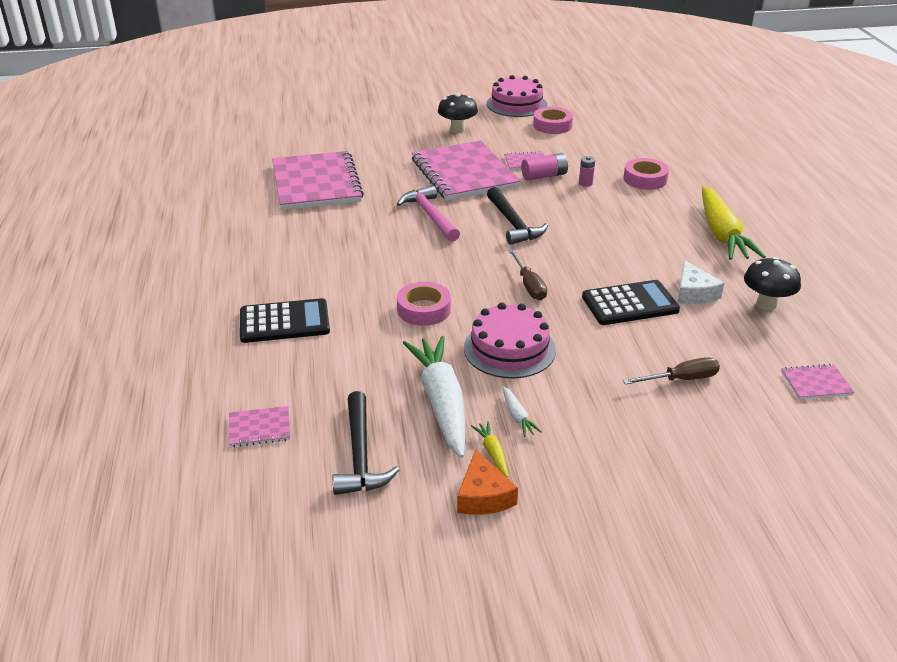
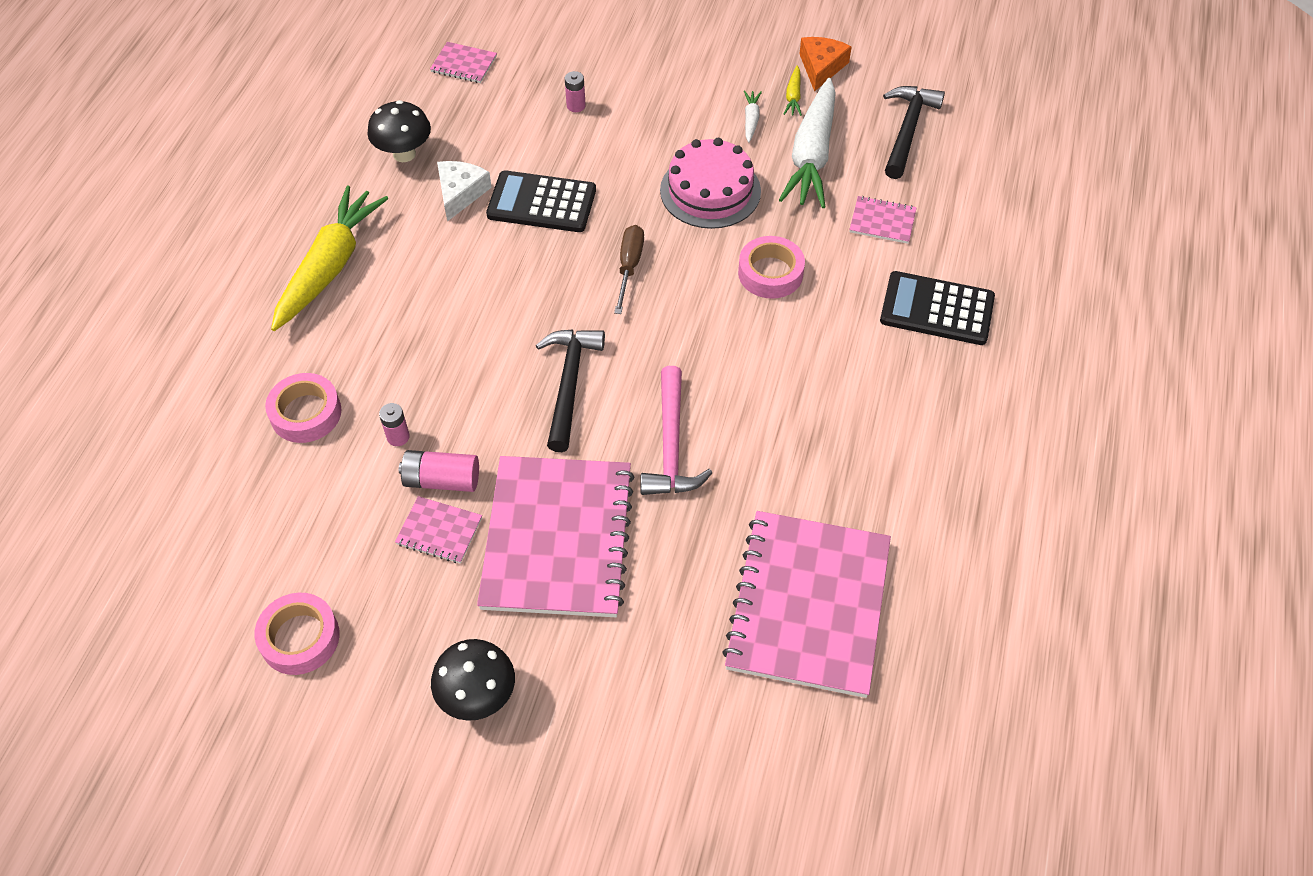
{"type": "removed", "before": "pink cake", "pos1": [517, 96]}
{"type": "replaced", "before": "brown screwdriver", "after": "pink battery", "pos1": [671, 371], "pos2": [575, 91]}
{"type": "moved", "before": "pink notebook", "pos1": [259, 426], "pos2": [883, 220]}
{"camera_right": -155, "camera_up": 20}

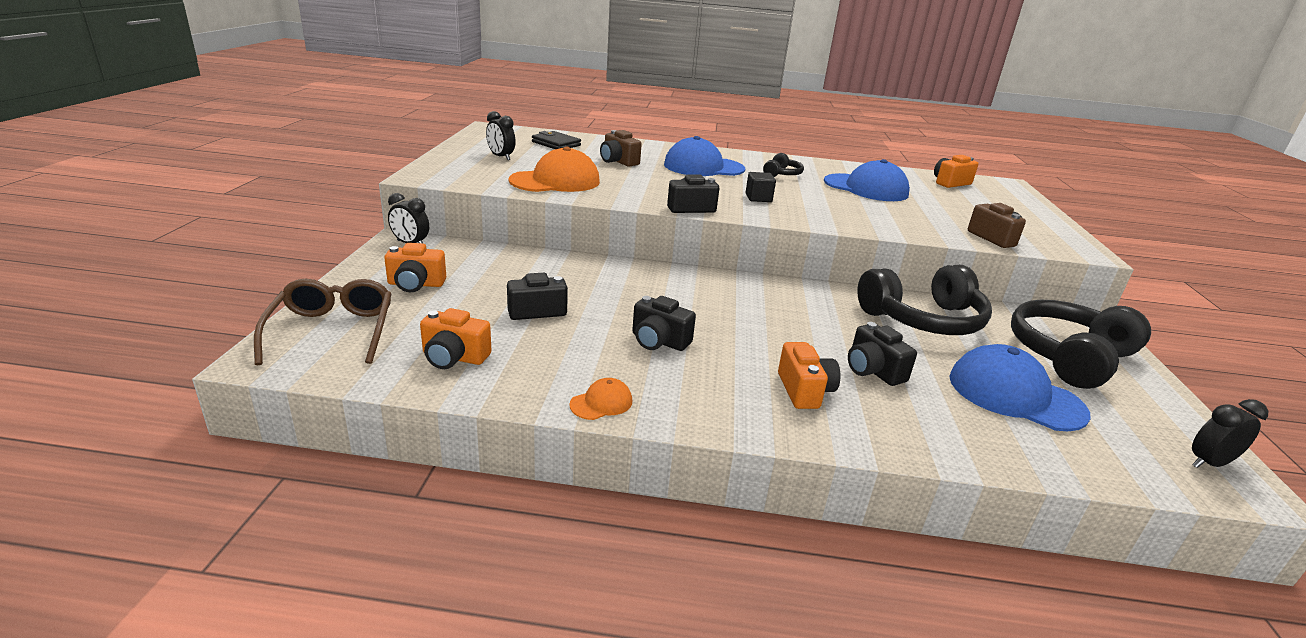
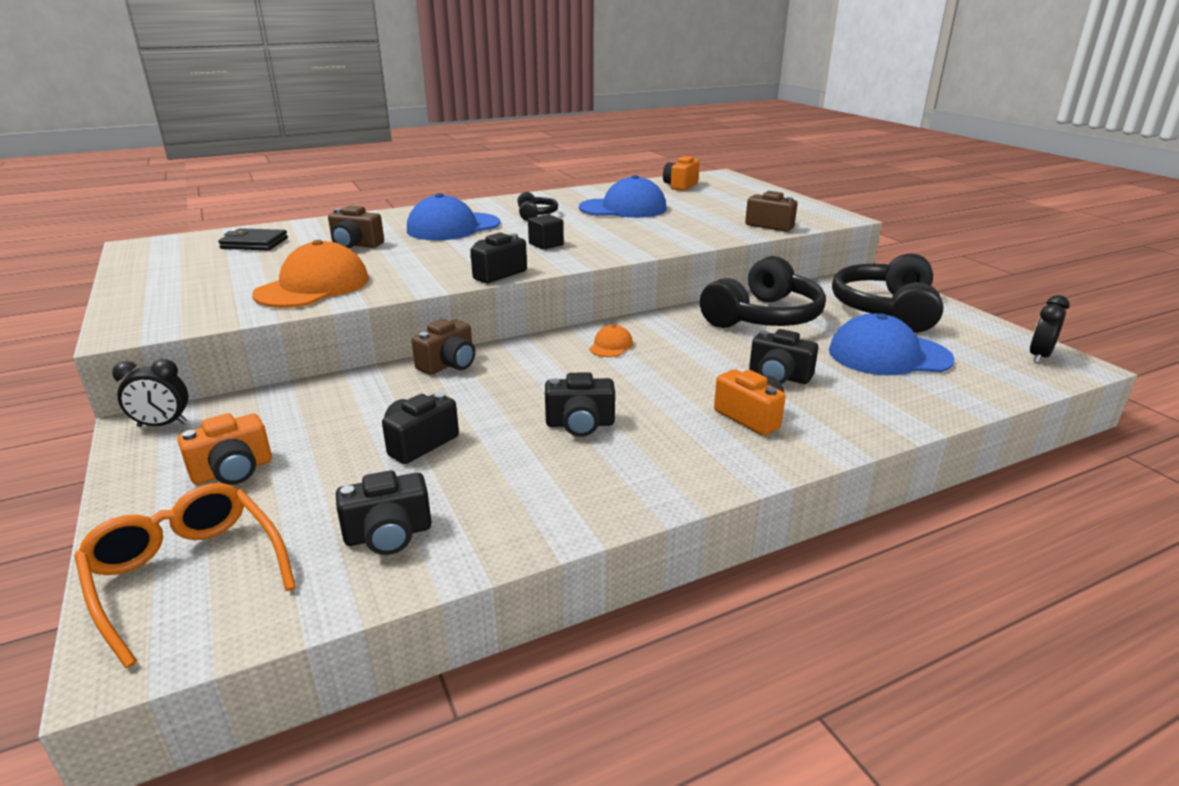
{"type": "removed", "before": "black clock", "pos1": [501, 135]}
{"type": "recoloured", "before": "brown glasses", "after": "orange glasses", "pos1": [323, 322], "pos2": [185, 575]}
{"type": "recoloured", "before": "orange camera", "after": "black camera", "pos1": [455, 338], "pos2": [384, 512]}
{"type": "moved", "before": "orange cap", "pos1": [600, 399], "pos2": [611, 341]}
{"type": "added", "after": "brown camera", "pos2": [443, 347]}
{"camera_right": -30, "camera_up": 0}

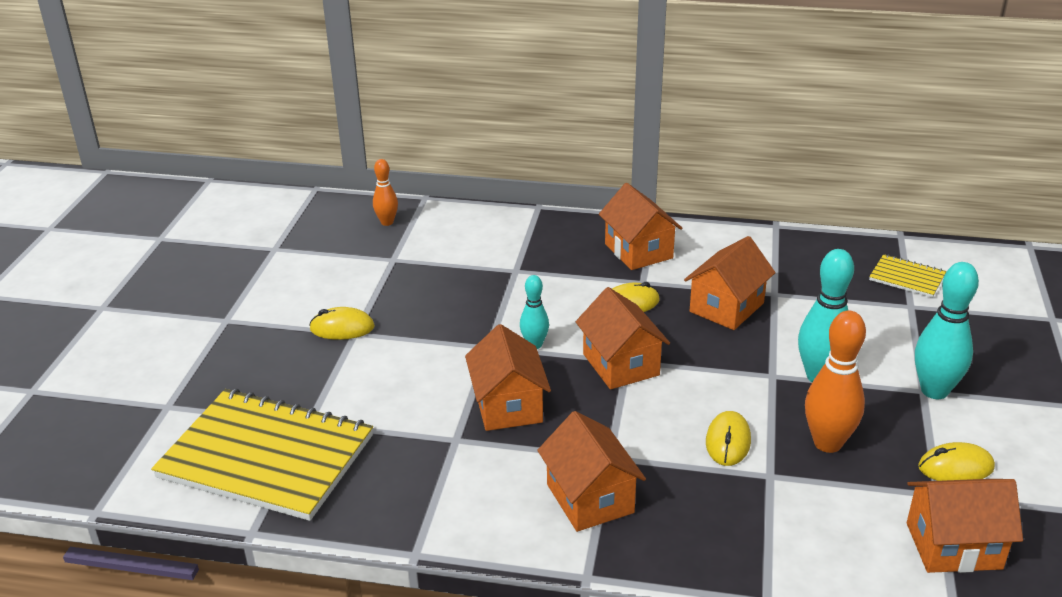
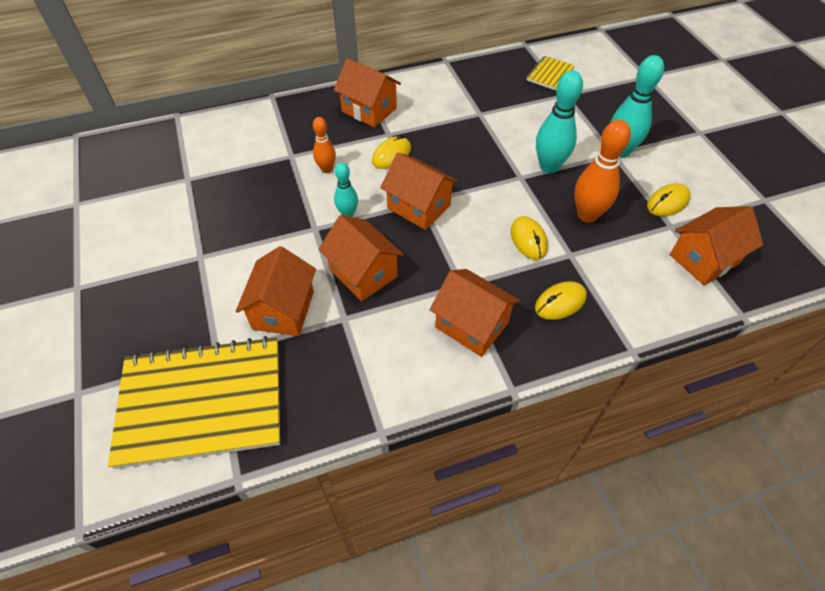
{"type": "moved", "before": "orange bowling pin", "pos1": [385, 192], "pos2": [324, 145]}
{"type": "moved", "before": "orange house", "pos1": [730, 283], "pos2": [276, 291]}
{"type": "turned", "before": "yellow notebook", "pos1": [907, 276], "pos2": [551, 73], "turn": -60}
{"type": "moved", "before": "yellow mouse", "pos1": [342, 323], "pos2": [561, 300]}
{"camera_right": -30, "camera_up": 20}

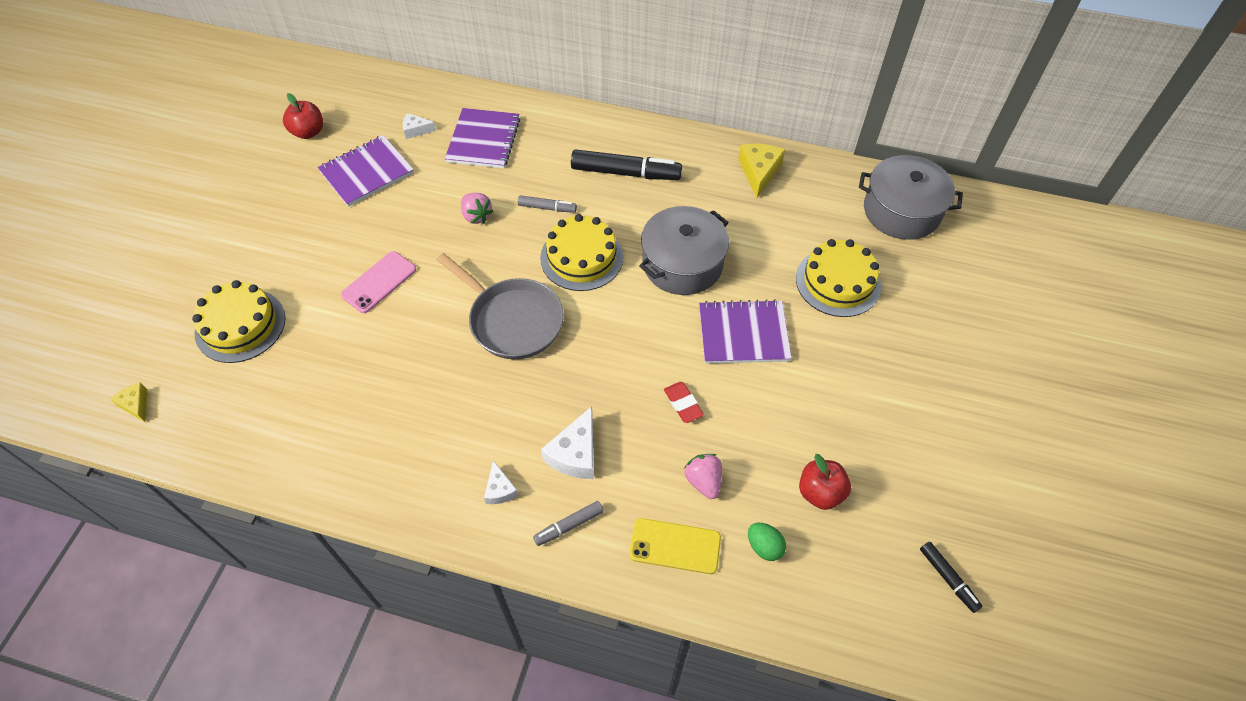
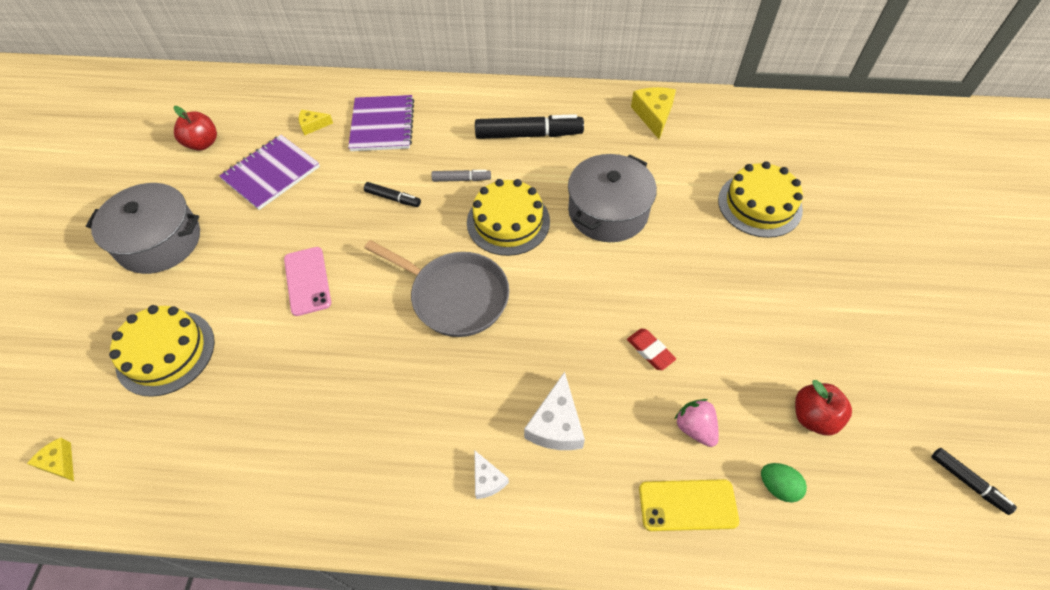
{"type": "recoloured", "before": "white cheese", "after": "yellow cheese", "pos1": [419, 126], "pos2": [316, 122]}
{"type": "moved", "before": "grey pot", "pos1": [911, 197], "pos2": [143, 228]}
{"type": "replaced", "before": "pink strawberry", "after": "black marker", "pos1": [477, 208], "pos2": [392, 194]}
{"type": "turned", "before": "pink phone", "pos1": [378, 282], "pos2": [307, 281], "turn": -45}
{"type": "removed", "before": "purple notebook", "pos1": [745, 331]}
{"type": "removed", "before": "grey marker", "pos1": [568, 523]}
{"camera_right": -10, "camera_up": 0}

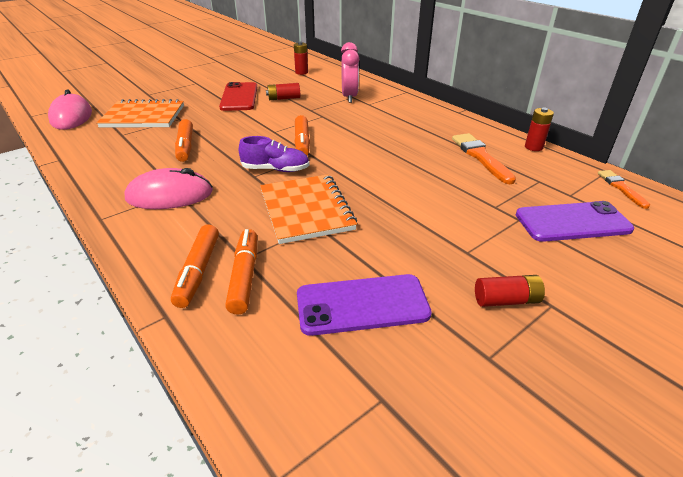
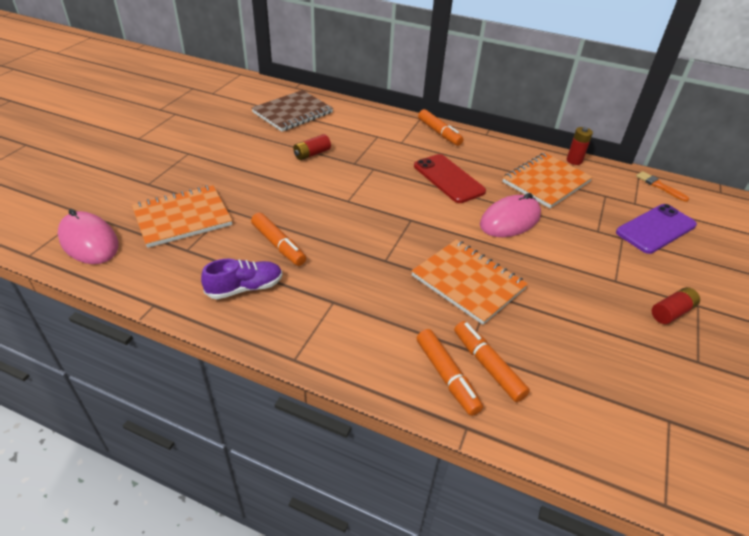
{"type": "replaced", "before": "red battery", "after": "brown notebook", "pos1": [301, 58], "pos2": [292, 111]}
{"type": "removed", "before": "pink clock", "pos1": [350, 72]}
{"type": "moved", "before": "red phone", "pos1": [238, 96], "pos2": [450, 178]}
{"type": "moved", "before": "orange marker", "pos1": [302, 135], "pos2": [441, 127]}
{"type": "replaced", "before": "orange brush", "after": "orange notebook", "pos1": [484, 158], "pos2": [547, 180]}
{"type": "moved", "before": "purple shoe", "pos1": [274, 154], "pos2": [241, 279]}
{"type": "moved", "before": "pink mouse", "pos1": [169, 188], "pos2": [510, 215]}
{"type": "removed", "before": "purple phone", "pos1": [364, 305]}
{"camera_right": -30, "camera_up": 5}

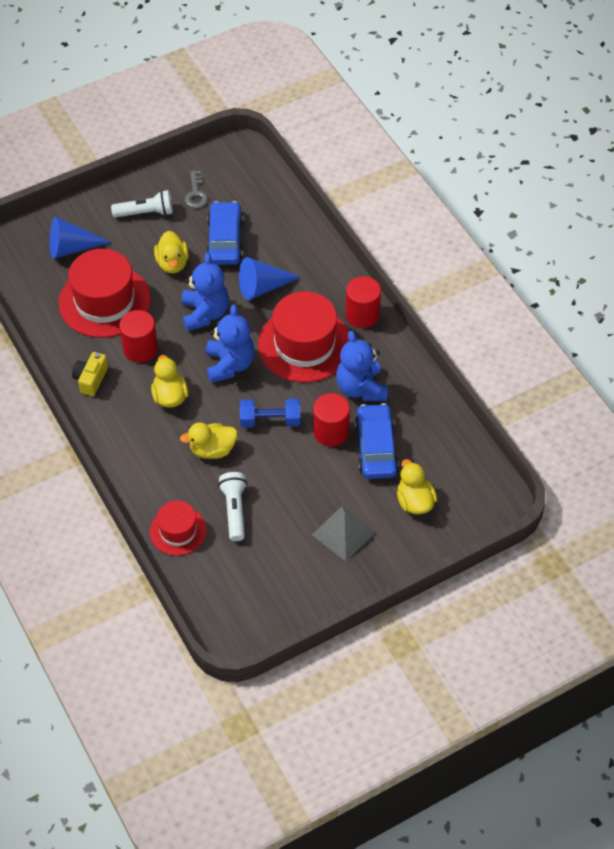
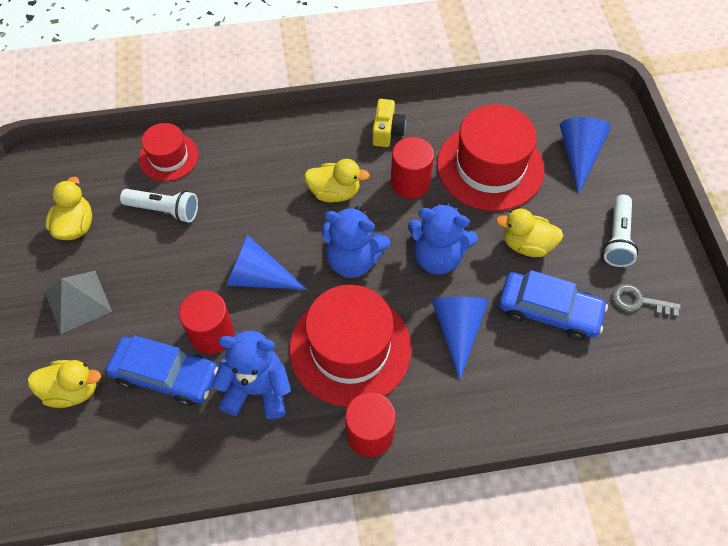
{"type": "turned", "before": "yellow camera", "pos1": [90, 374], "pos2": [389, 123], "turn": 60}
{"type": "replaced", "before": "blue dumbbell", "after": "blue cone", "pos1": [270, 413], "pos2": [267, 262]}
{"type": "moved", "before": "yellow duck", "pos1": [209, 440], "pos2": [68, 208]}
{"camera_right": 110, "camera_up": 5}

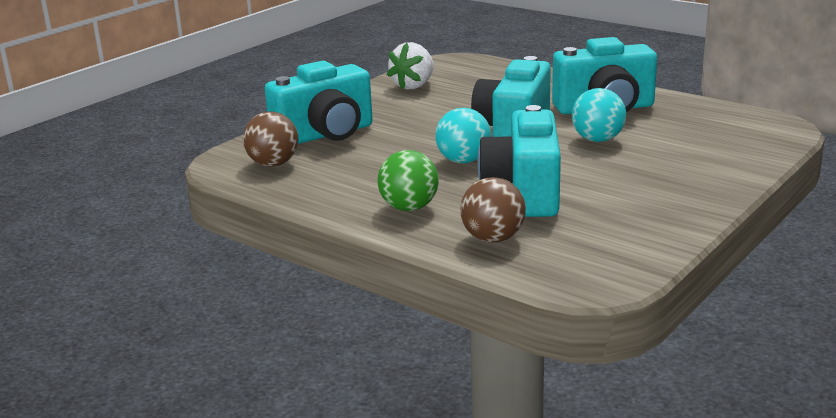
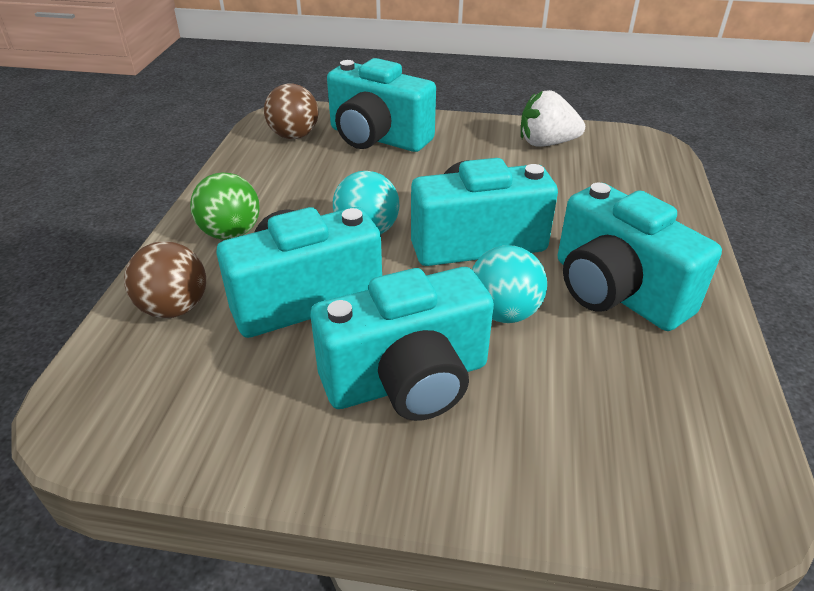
{"type": "added", "after": "turquoise camera", "pos2": [402, 344]}
{"camera_right": 60, "camera_up": 15}

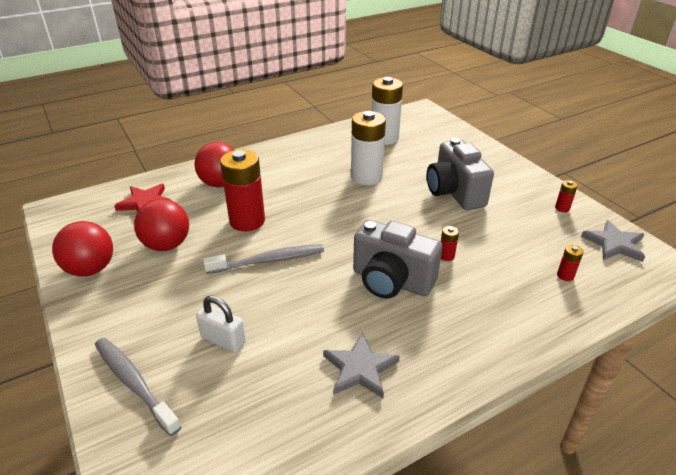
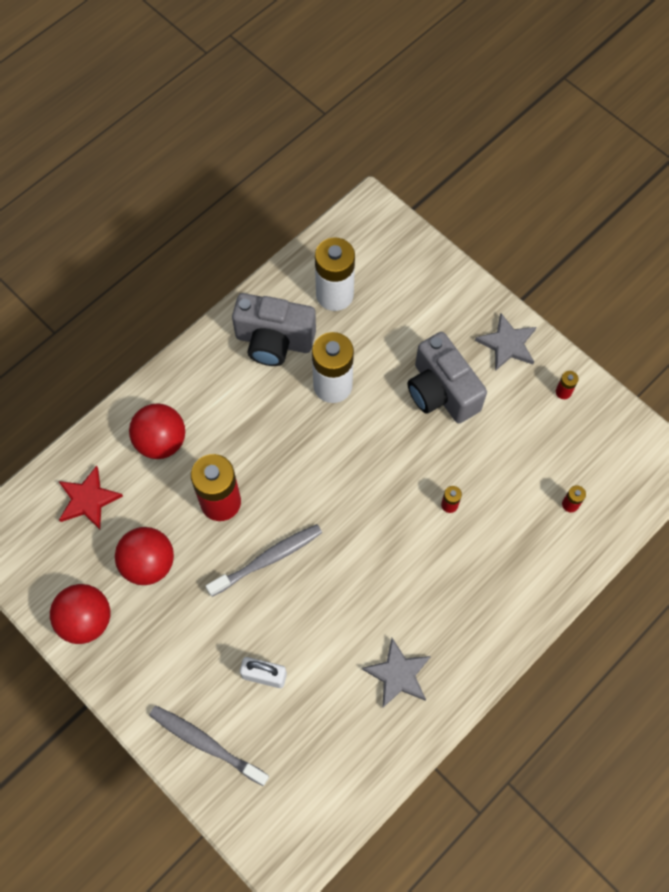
{"type": "moved", "before": "grey camera", "pos1": [397, 259], "pos2": [274, 329]}
{"type": "moved", "before": "grey star", "pos1": [613, 241], "pos2": [505, 342]}
{"camera_right": -15, "camera_up": 30}

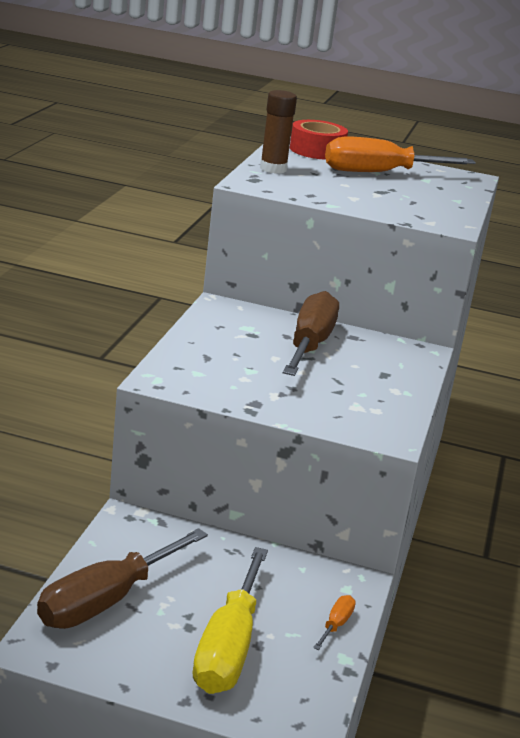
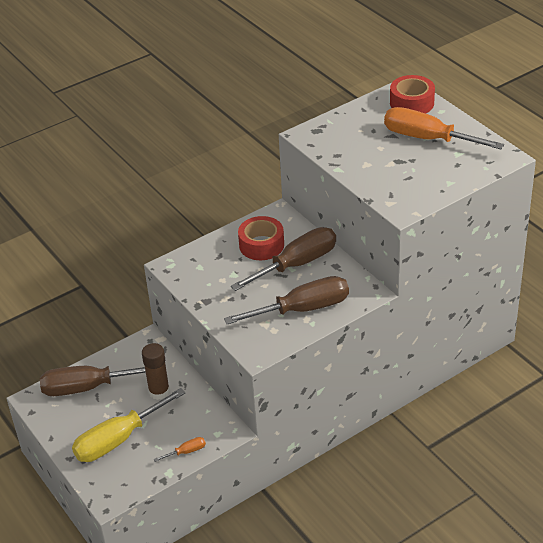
{"type": "moved", "before": "brown glue stick", "pos1": [278, 132], "pos2": [156, 371]}
{"type": "added", "after": "red tape", "pos2": [261, 238]}
{"type": "added", "after": "brown screwdriver", "pos2": [286, 300]}
{"camera_right": 45, "camera_up": 15}

